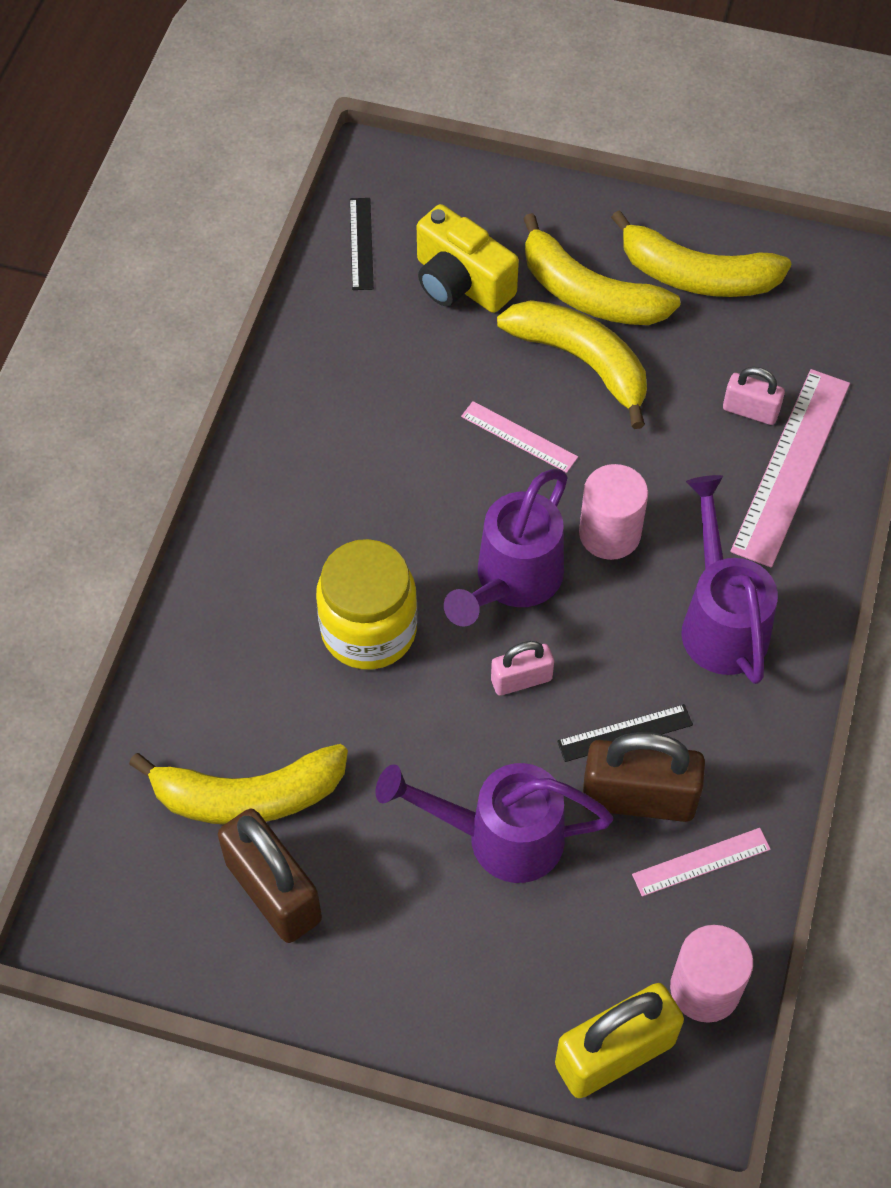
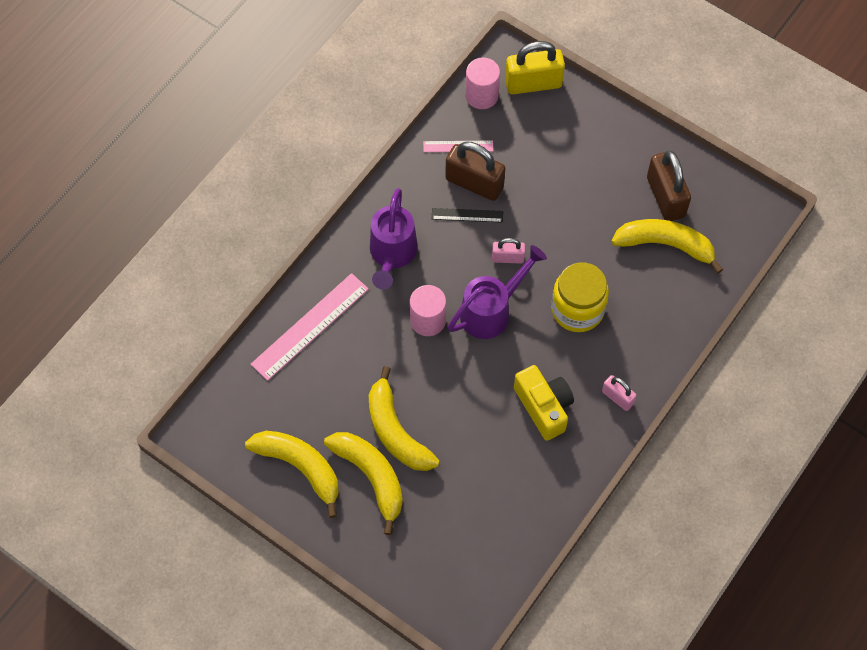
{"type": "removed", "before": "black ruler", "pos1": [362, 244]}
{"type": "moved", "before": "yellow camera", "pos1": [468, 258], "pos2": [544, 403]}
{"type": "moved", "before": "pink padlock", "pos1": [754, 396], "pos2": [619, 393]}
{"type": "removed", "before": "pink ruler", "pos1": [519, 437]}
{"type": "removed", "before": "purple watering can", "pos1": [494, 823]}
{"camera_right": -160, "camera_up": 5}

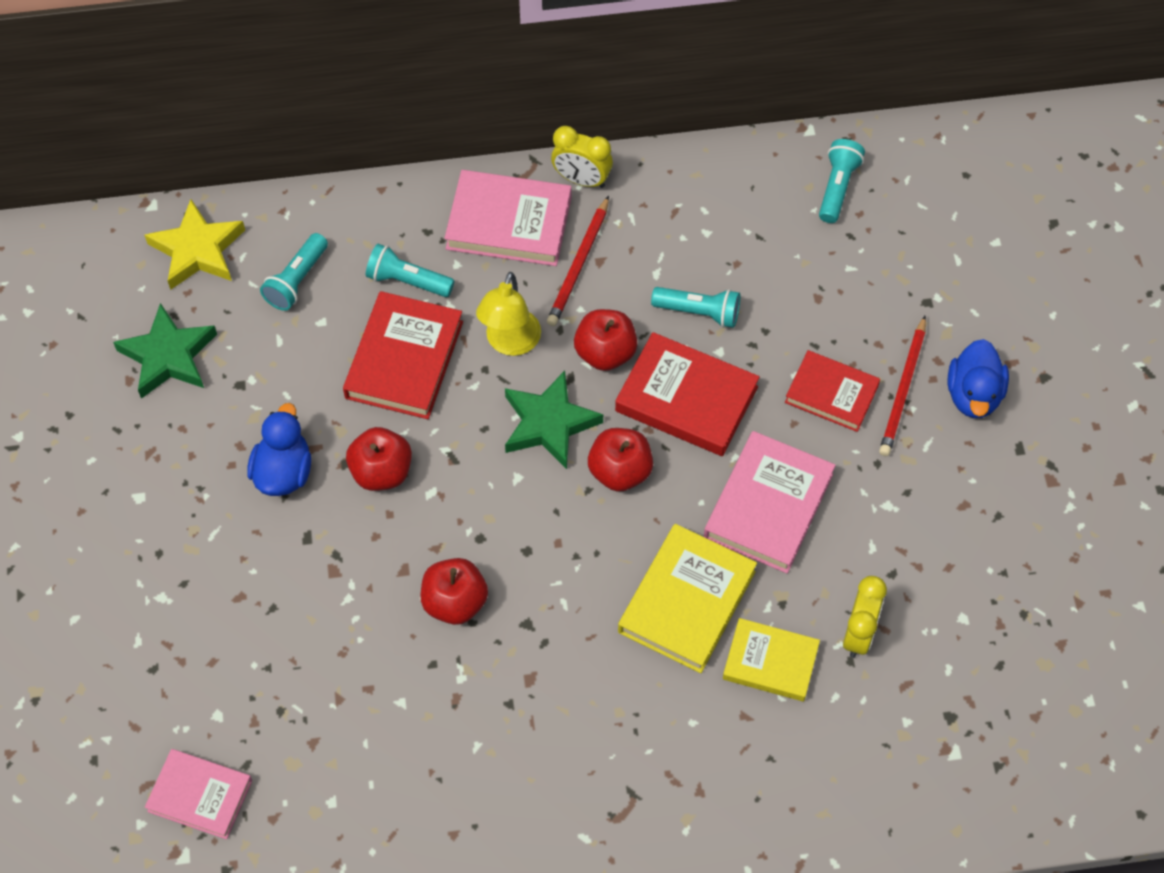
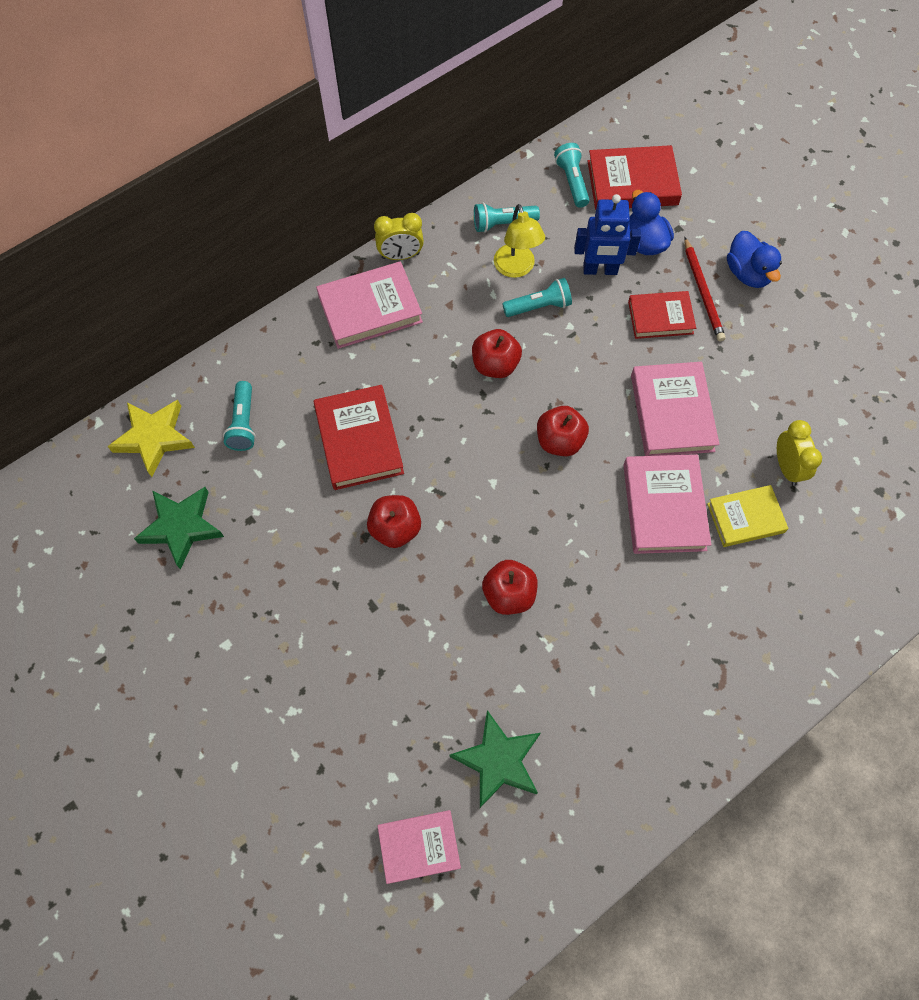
{"type": "removed", "before": "red pencil", "pos1": [578, 261]}
{"type": "moved", "before": "turquoise flashlight", "pos1": [410, 270], "pos2": [507, 218]}
{"type": "moved", "before": "yellow lamp", "pos1": [508, 314], "pos2": [519, 241]}
{"type": "moved", "before": "red book", "pos1": [687, 394], "pos2": [635, 177]}
{"type": "moved", "before": "green star", "pos1": [554, 420], "pos2": [494, 759]}
{"type": "moved", "before": "blue duck", "pos1": [279, 449], "pos2": [651, 222]}
{"type": "recoloured", "before": "yellow book", "after": "pink book", "pos1": [687, 598], "pos2": [667, 504]}
{"type": "added", "after": "blue robot", "pos2": [607, 234]}
{"camera_right": -30, "camera_up": 5}

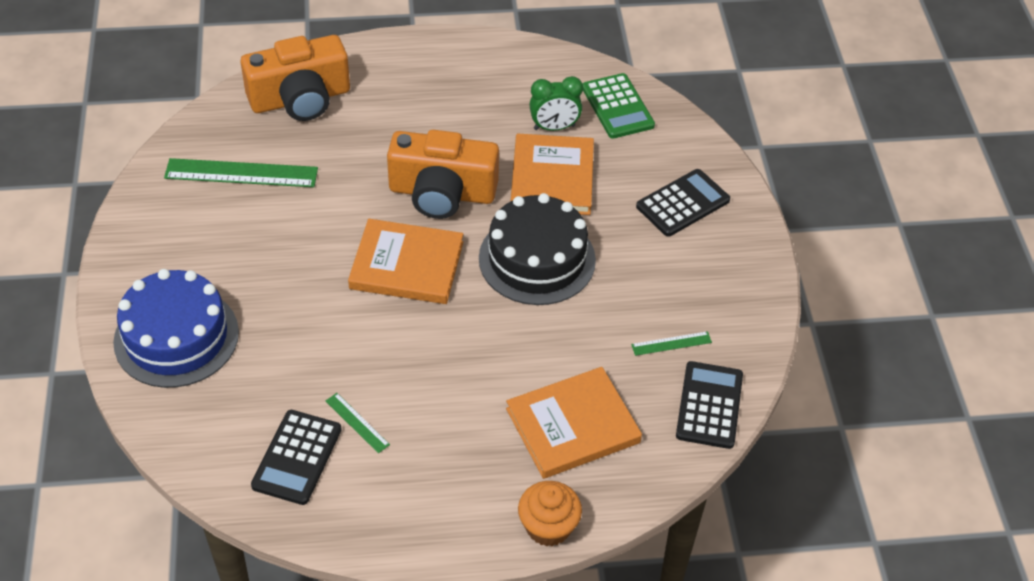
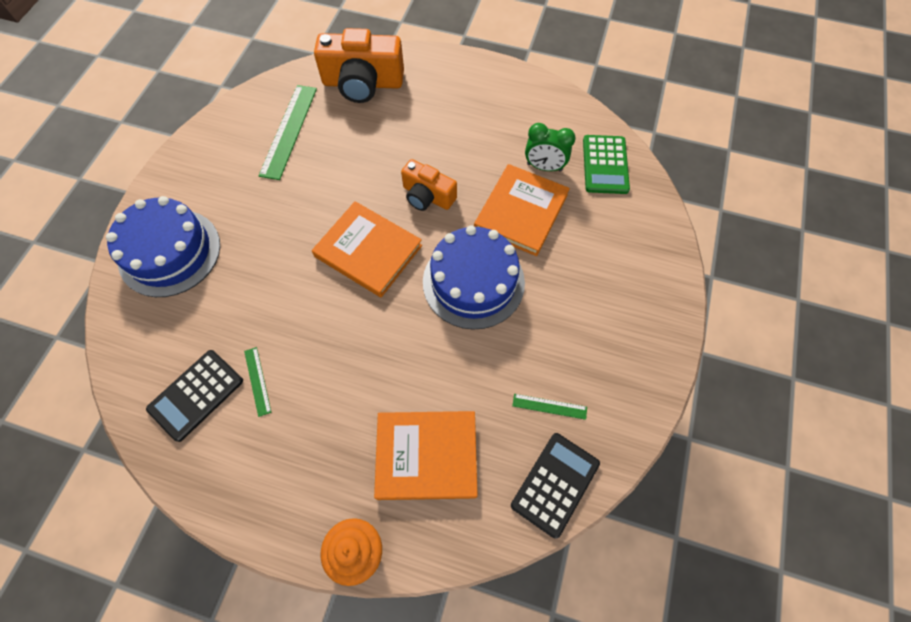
{"type": "resized", "before": "orange camera", "pos1": [443, 174], "pos2": [429, 185], "scale": 0.61}
{"type": "turned", "before": "green ruler", "pos1": [241, 172], "pos2": [287, 132], "turn": 75}
{"type": "removed", "before": "black calculator", "pos1": [683, 203]}
{"type": "recoloured", "before": "black cake", "after": "blue cake", "pos1": [537, 249], "pos2": [474, 277]}
{"camera_right": 25, "camera_up": 15}

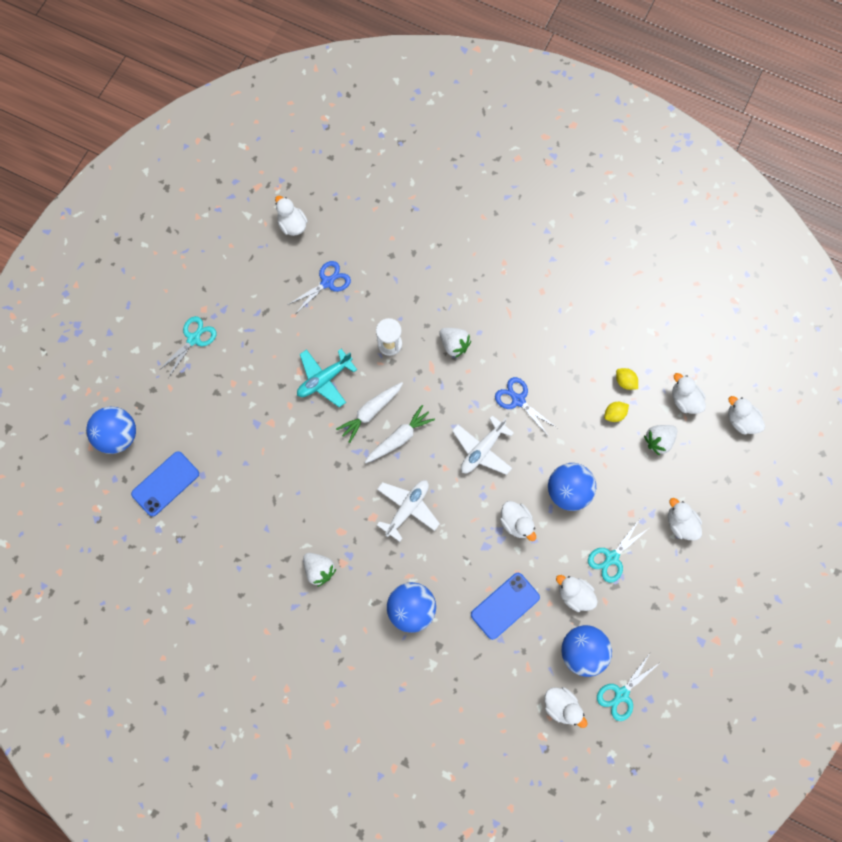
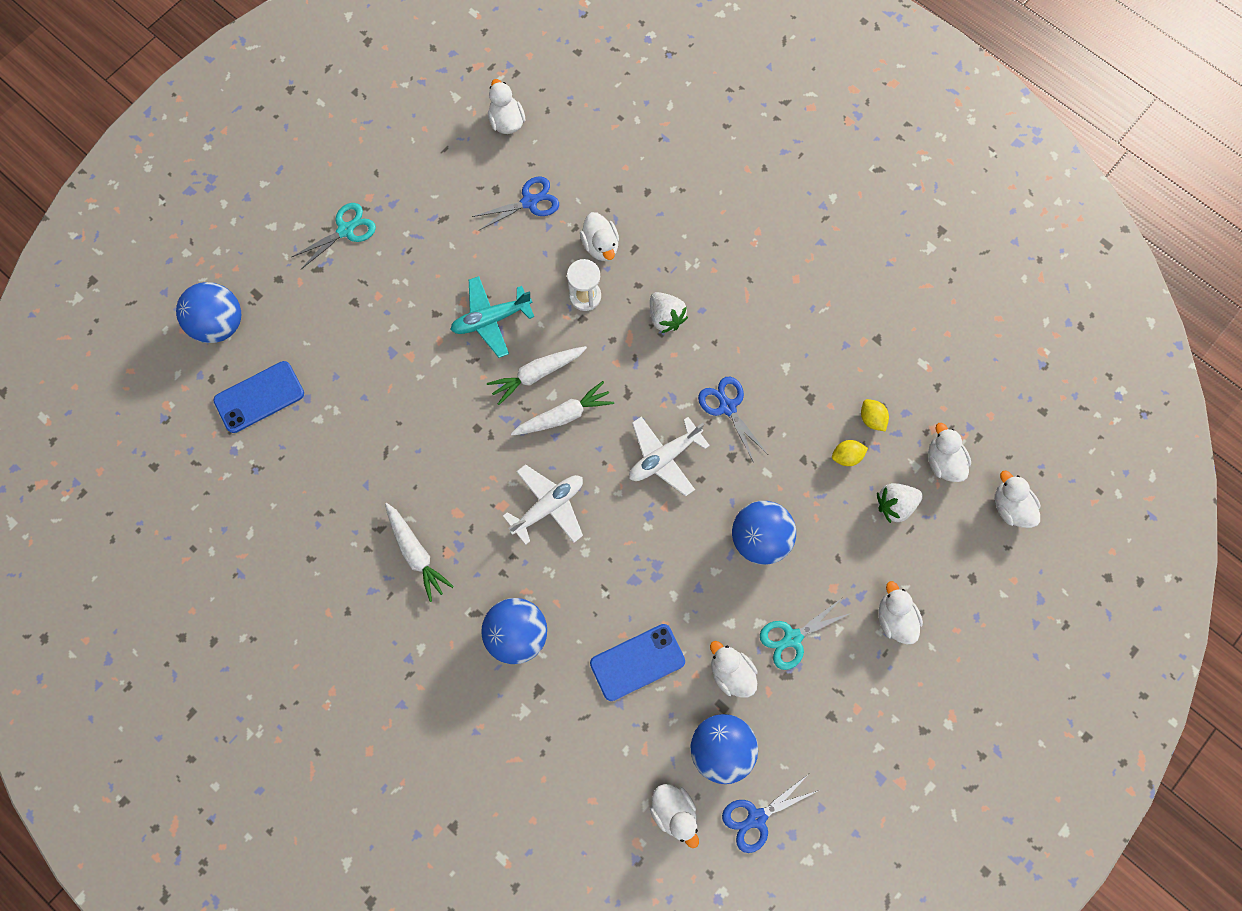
{"type": "moved", "before": "white duck", "pos1": [518, 521], "pos2": [599, 236]}
{"type": "replaced", "before": "white strawberry", "after": "white carrot", "pos1": [319, 570], "pos2": [419, 552]}
{"type": "recoloured", "before": "turquoise scissors", "after": "blue scissors", "pos1": [629, 687], "pos2": [770, 813]}
{"camera_right": 15, "camera_up": 0}

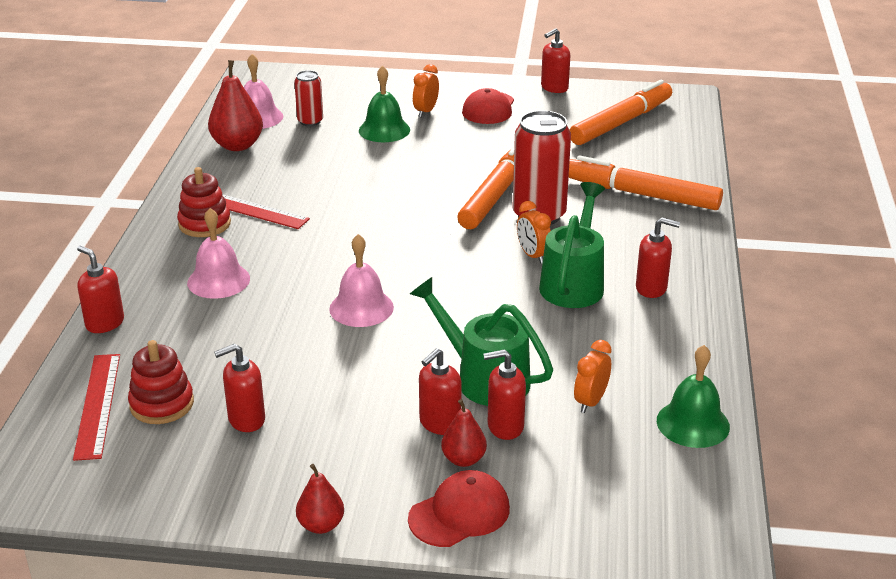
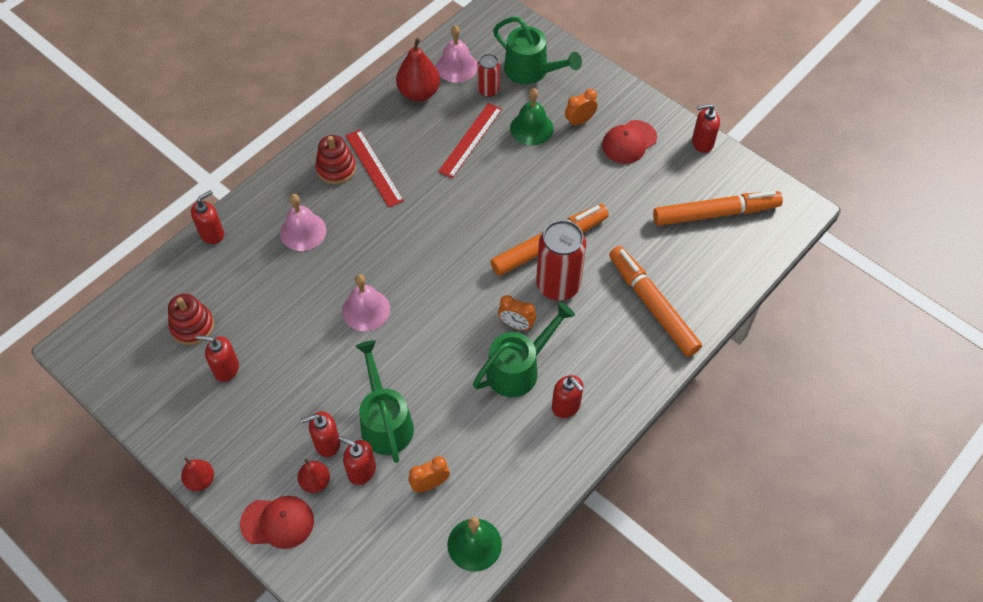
{"type": "turned", "before": "orange clock", "pos1": [534, 232], "pos2": [517, 312], "turn": -75}
{"type": "turned", "before": "red soap dispenser", "pos1": [100, 289], "pos2": [207, 217], "turn": 60}
{"type": "moved", "before": "red ruler", "pos1": [96, 407], "pos2": [470, 140]}
{"type": "added", "after": "green watering can", "pos2": [537, 50]}
{"camera_right": 35, "camera_up": 25}

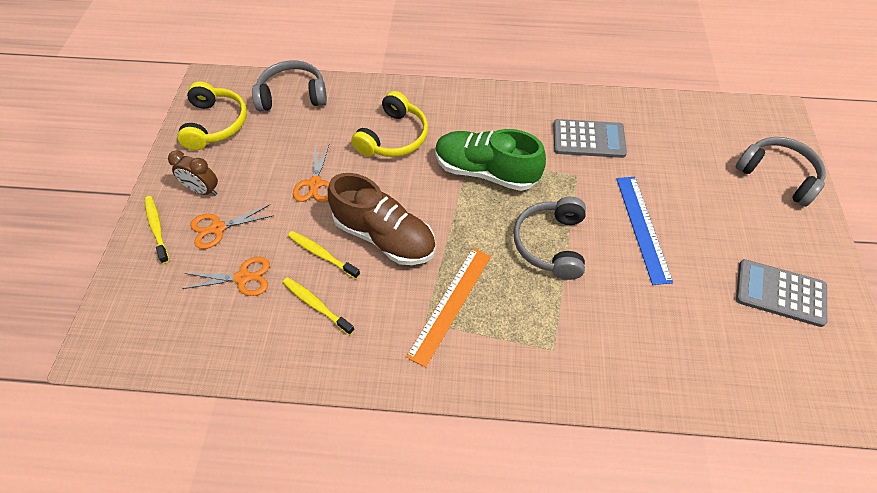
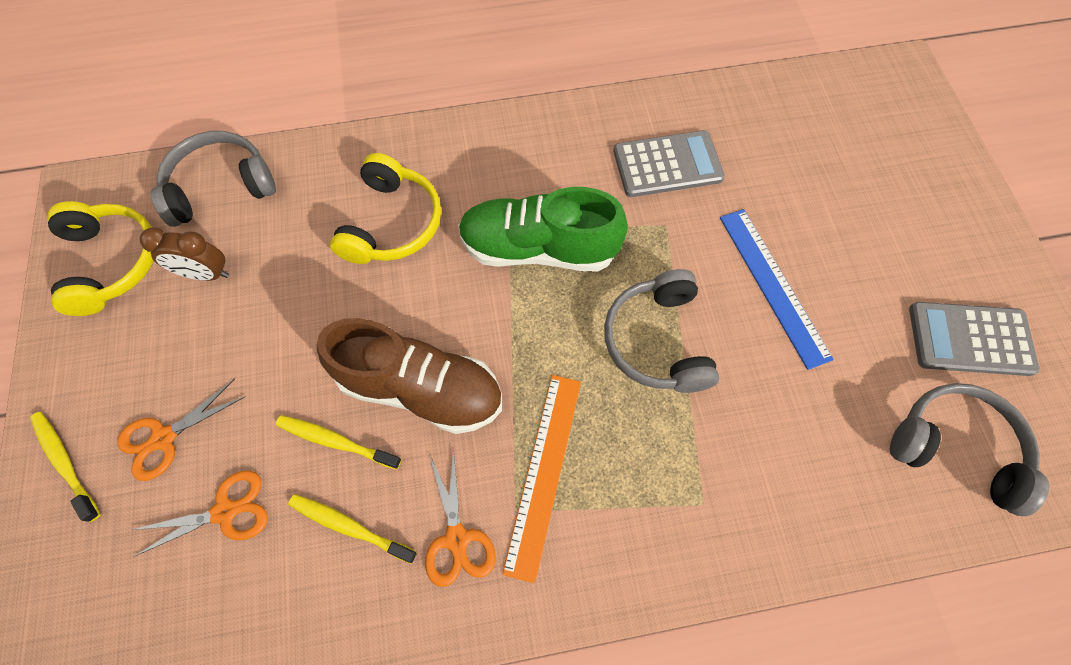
{"type": "moved", "before": "grey headphones", "pos1": [781, 172], "pos2": [969, 449]}
{"type": "moved", "before": "orange scissors", "pos1": [311, 172], "pos2": [460, 517]}
{"type": "moved", "before": "brown clock", "pos1": [193, 173], "pos2": [184, 254]}
{"camera_right": -15, "camera_up": 10}

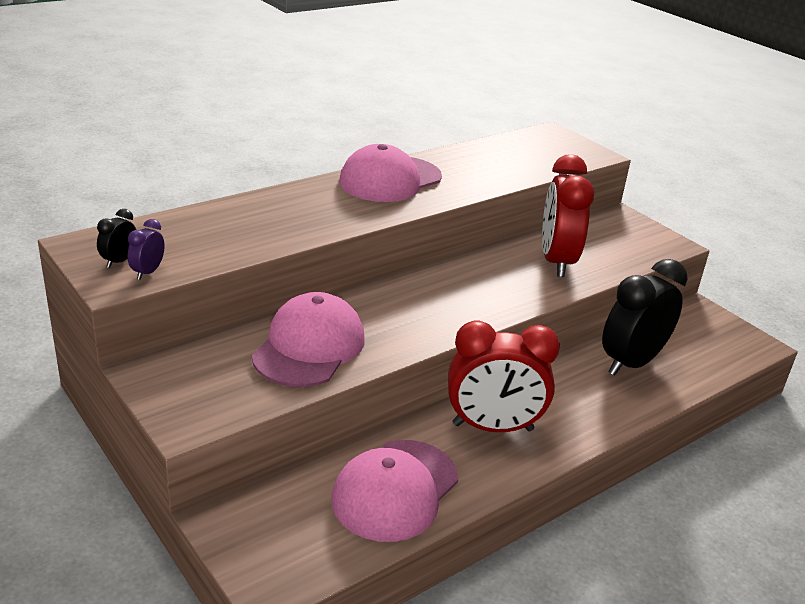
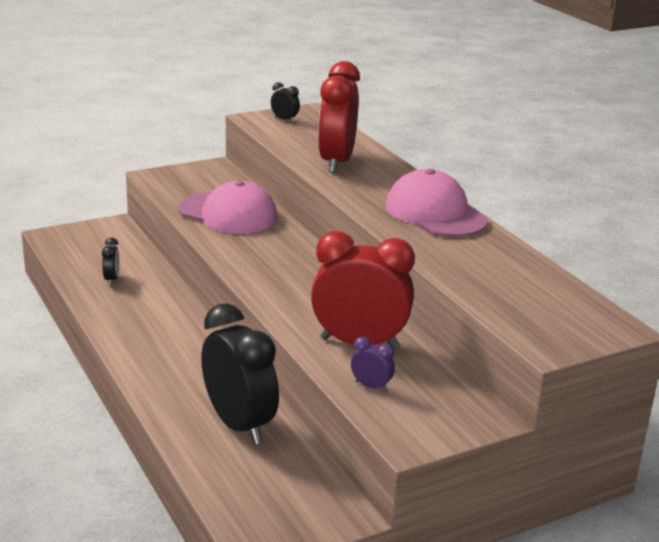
{"type": "moved", "before": "purple clock", "pos1": [146, 249], "pos2": [373, 364]}
{"type": "moved", "before": "red clock", "pos1": [504, 376], "pos2": [339, 117]}
{"type": "replaced", "before": "pink cap", "after": "black clock", "pos1": [394, 491], "pos2": [110, 261]}
{"camera_right": 100, "camera_up": -5}

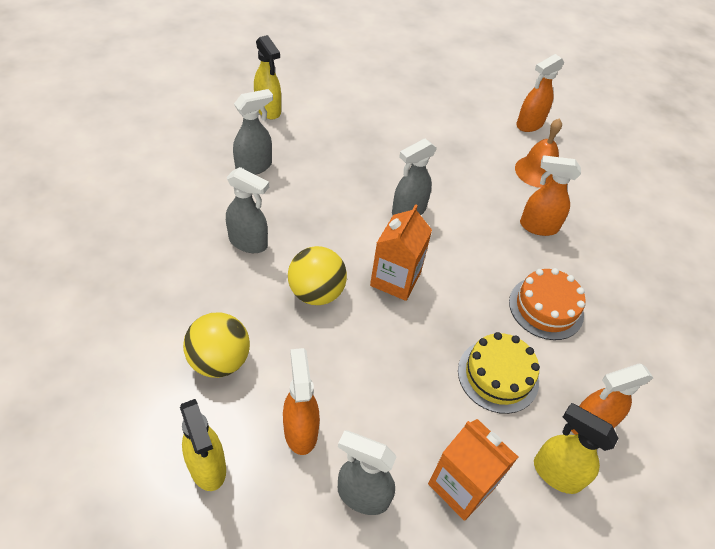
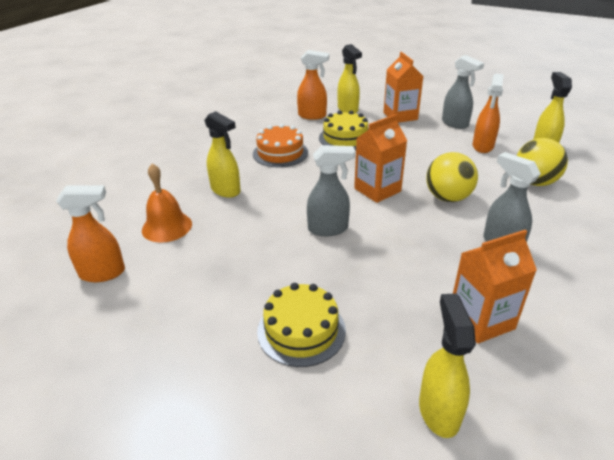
{"type": "replaced", "before": "grey spray bottle", "after": "orange carton", "pos1": [253, 132], "pos2": [495, 287]}
{"type": "recoloured", "before": "orange spray bottle", "after": "yellow spray bottle", "pos1": [550, 195], "pos2": [223, 154]}
{"type": "added", "after": "yellow cake", "pos2": [301, 325]}
{"camera_right": -145, "camera_up": -15}

